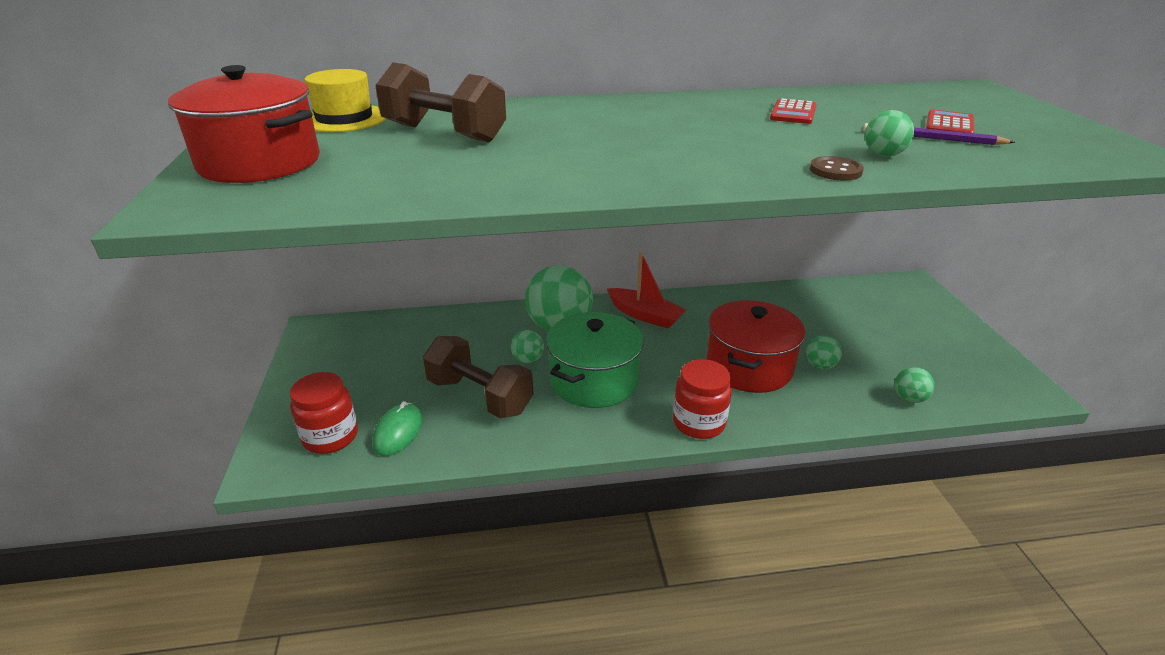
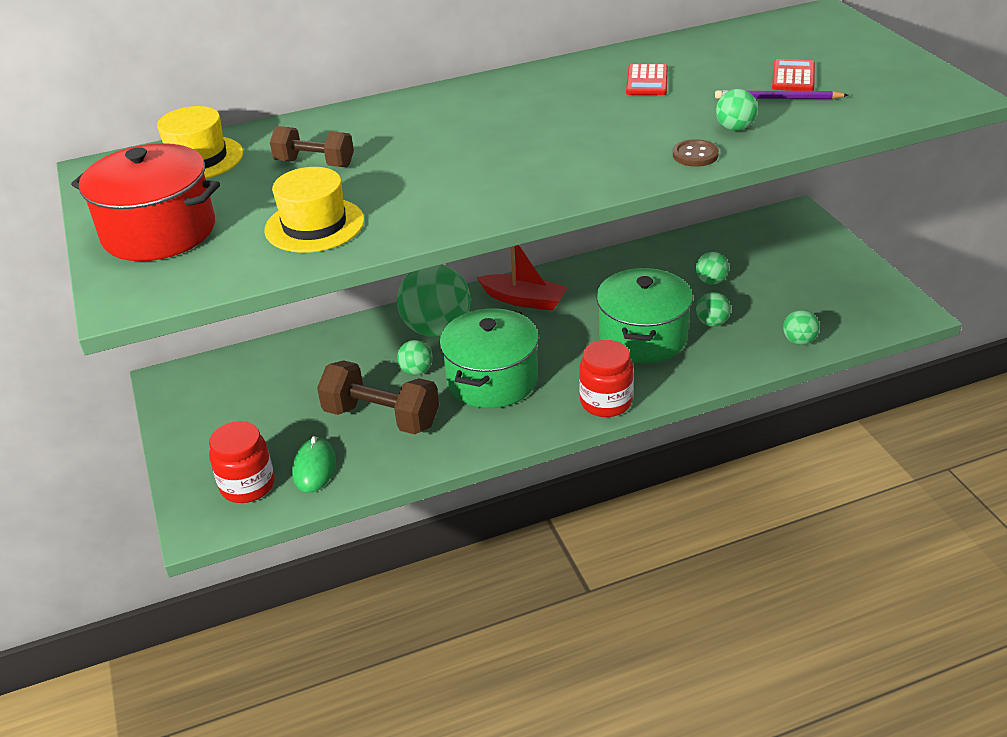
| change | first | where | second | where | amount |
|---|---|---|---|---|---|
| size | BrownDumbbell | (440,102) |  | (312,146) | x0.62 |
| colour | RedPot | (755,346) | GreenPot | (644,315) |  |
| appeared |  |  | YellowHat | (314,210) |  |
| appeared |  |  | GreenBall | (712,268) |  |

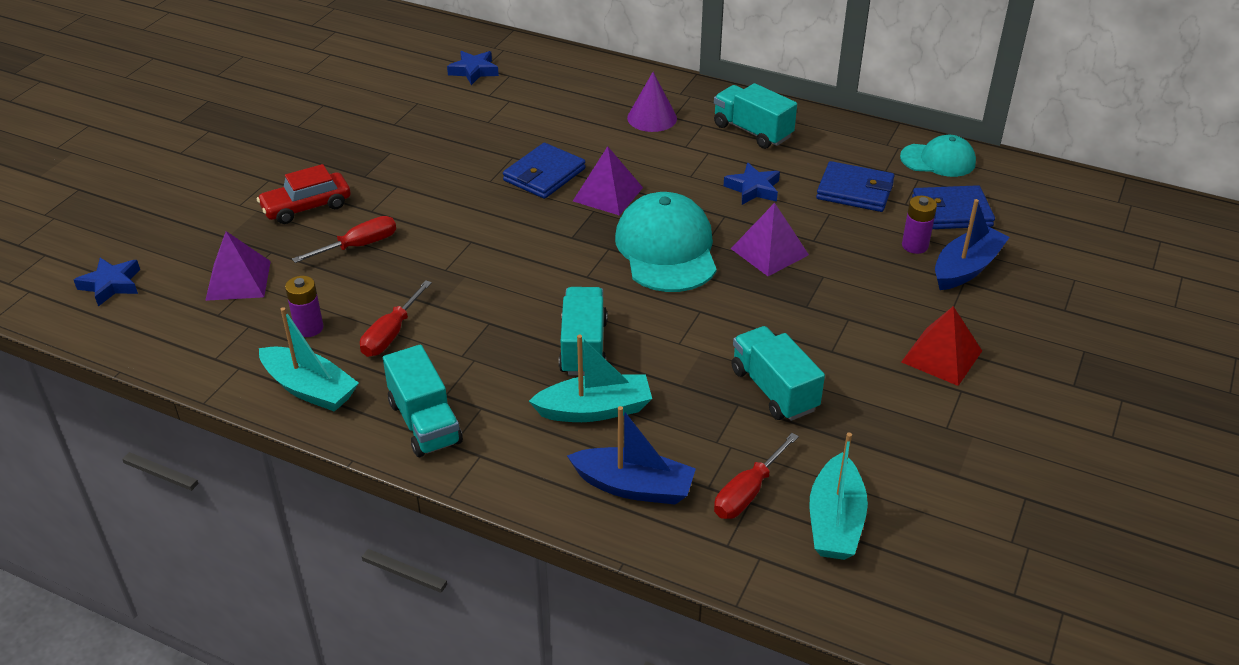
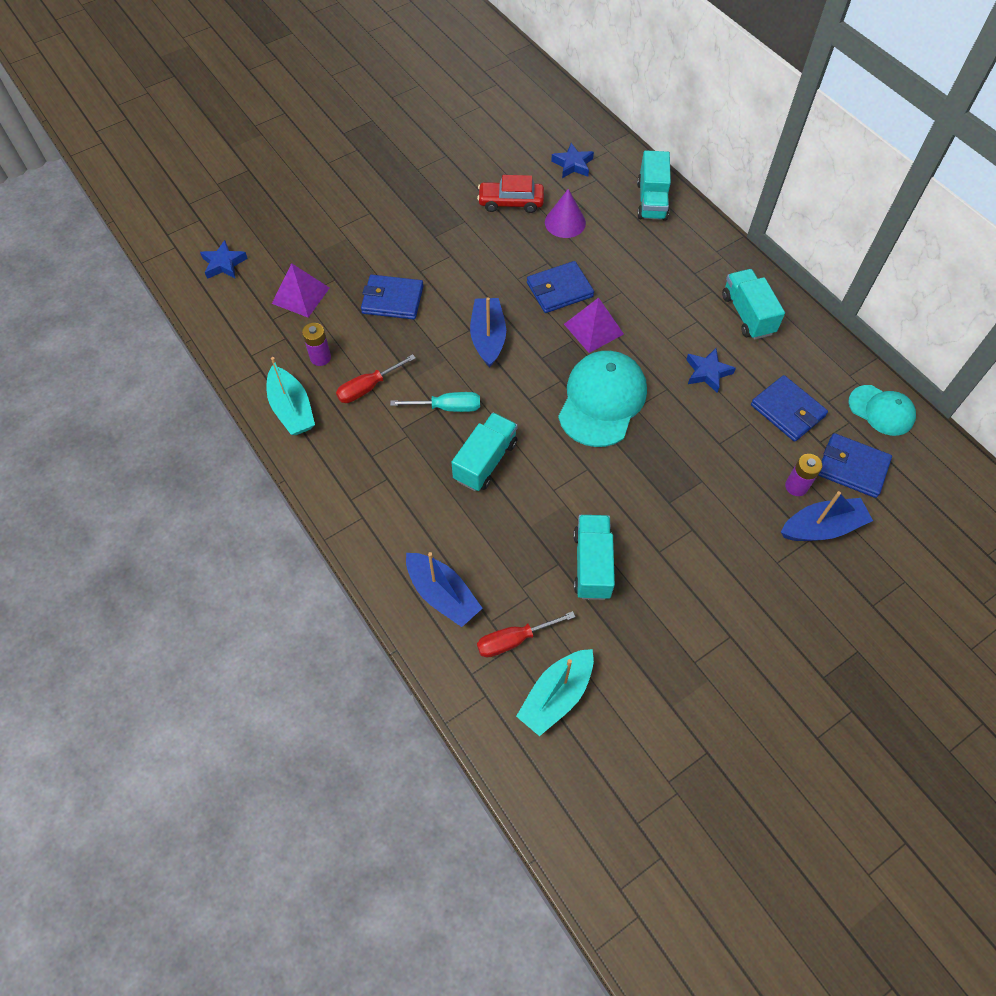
| change | first | where | second | where | amount |
|---|---|---|---|---|---|
| relocated | PurpleCone | (652,102) |  | (565,213) |  |
| relocated | RedCar | (304,194) |  | (510,194) |  |
| missing | PurplePyramid | (770,239) |  |  |  |
| exchanged | RedScrewdriver | (344,239) | BlueWallet | (392,297) |  |
| missing | RedPyramid | (941,346) |  |  |  |
| missing | TurquoiseBoat | (590,378) |  |  |  |
| relocated | TurquoiseTruck | (423,401) |  | (654,185) |  |
| appeared |  |  | BlueBoat | (488,332) |  |
| appeared |  |  | TurquoiseScrewdriver | (435,402) |  |

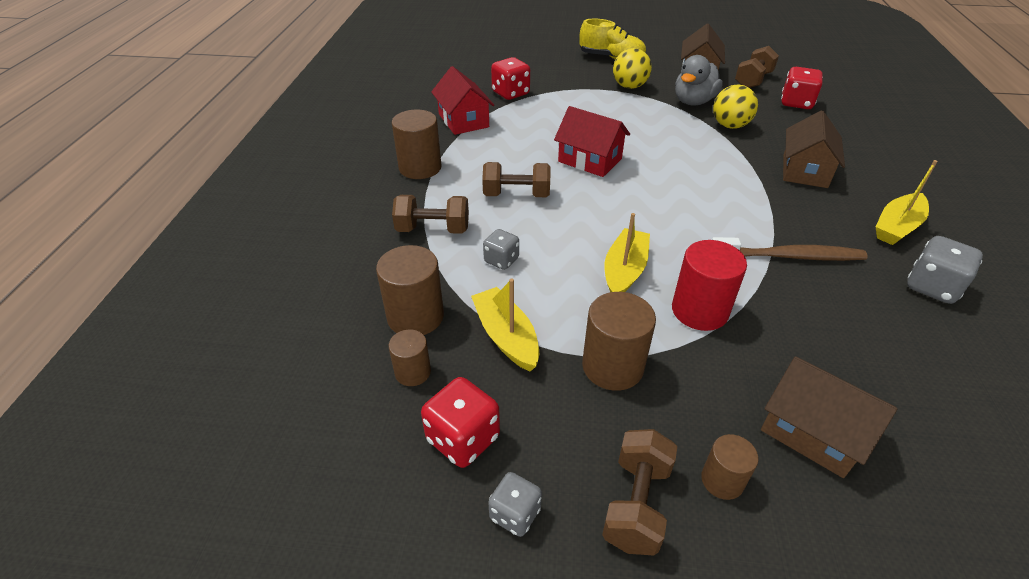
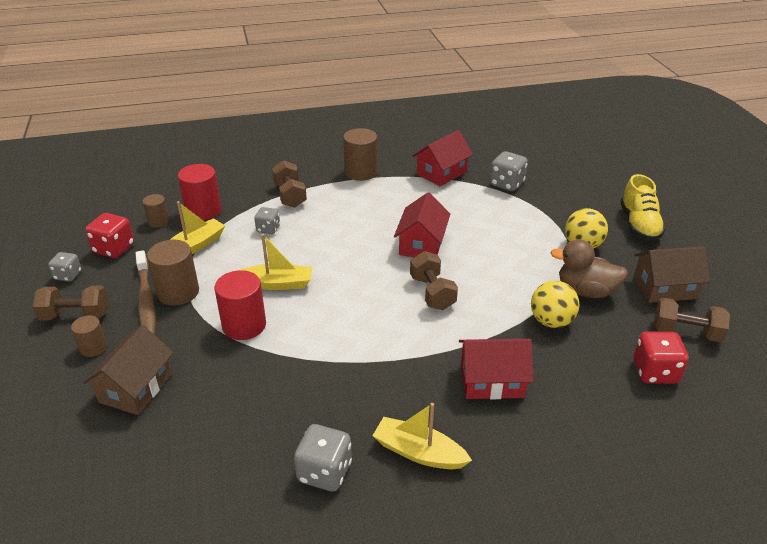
| change | first | where | second | where | amount |
|---|---|---|---|---|---|
| colour | GreyDuck | (699,80) | BrownDuck | (589,268) |  |
| colour | RedDice | (510,78) | GreyDice | (509,171) |  |
| colour | BrownHouse | (814,149) | RedHouse | (496,369) |  |
| relocated | BrownDumbbell | (516,179) |  | (434,280) |  |
| relocated | BrownToothbrush | (790,249) |  | (146,292) |  |
| colour | BrownCylinder | (410,290) | RedCylinder | (199,192) |  |

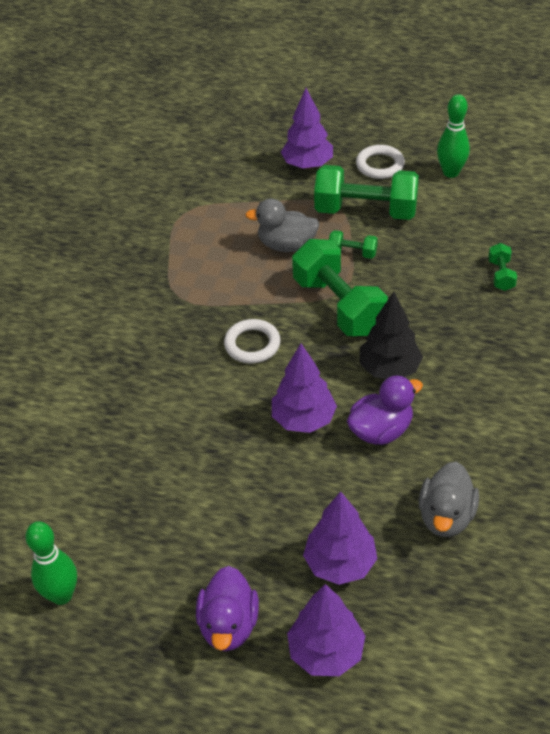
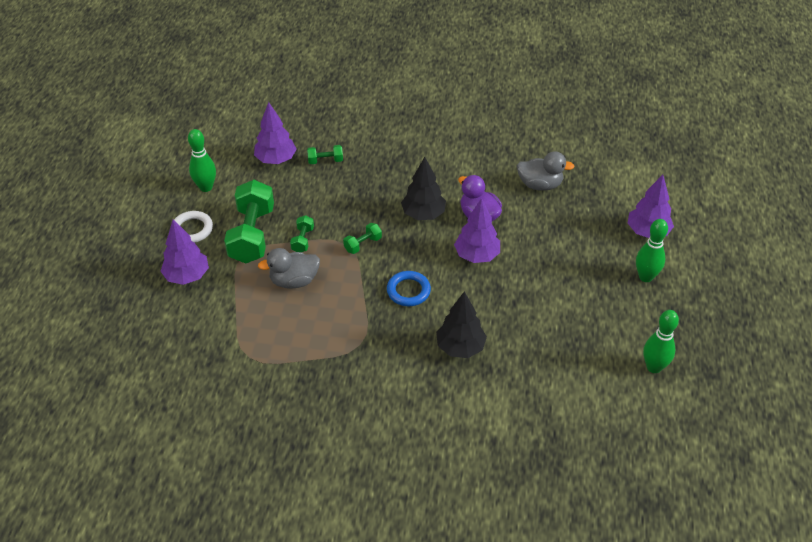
| change | first | where | second | where | amount |
|---|---|---|---|---|---|
| spun | GreyDuck | (282,225) |  | (289,268) | 75 degrees clockwise |
| size | GreenDumbbell | (340,287) |  | (362,238) | x0.45 |
| colour | WhiteRing | (252,341) | BlueRing | (409,288) |  |
| relocated | PurpleTree | (340,538) |  | (275,133) |  |
| exchanged | PurpleDuck | (227,608) | GreenBowlingPin | (652,250) |  |
| appeared |  |  | BlackTree | (461,324) |  |

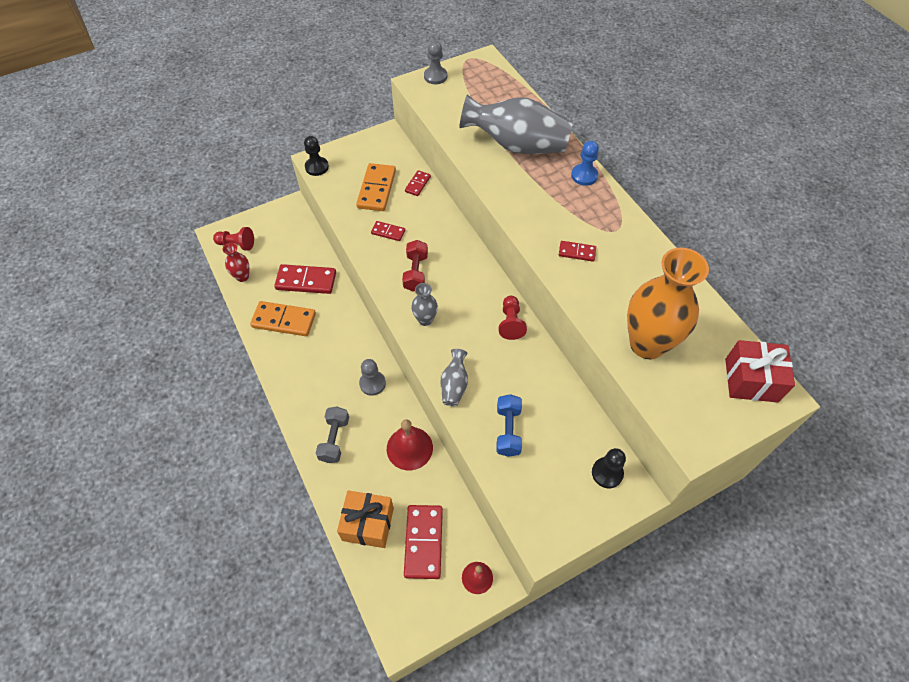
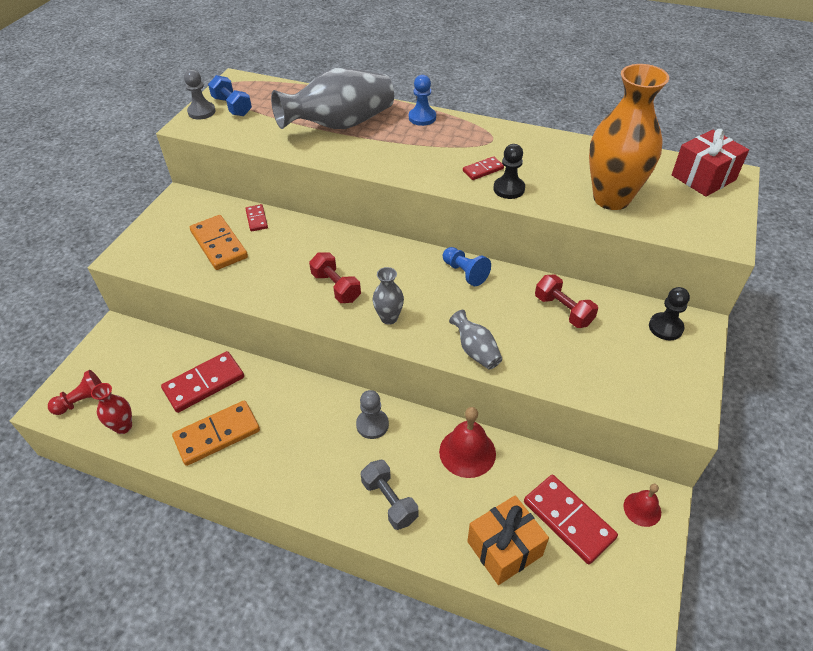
| change | first | where | second | where | amount |
|---|---|---|---|---|---|
| relocated | BlackPawn | (316,156) |  | (509,171) |  |
| missing | RedDomino | (388,231) |  |  |  |
| colour | RedPawn | (513,318) | BluePawn | (467,266) |  |
| relocated | BlueDumbbell | (509,425) |  | (230,95) |  |
| appeared |  |  | RedDumbbell | (566,301) |  |

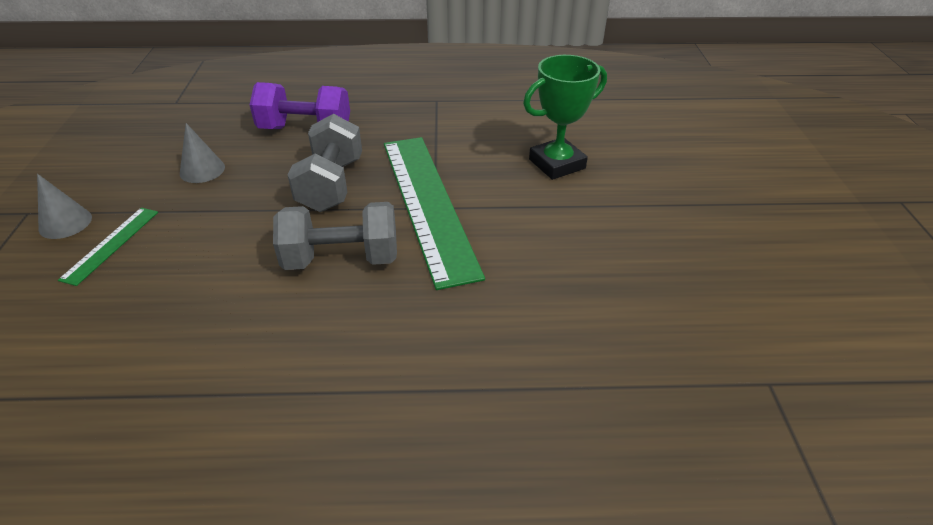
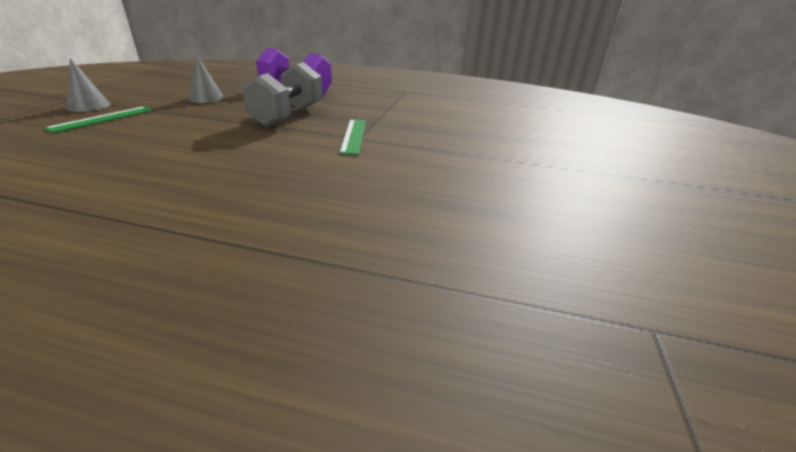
| change | first | where | second | where | amount |
|---|---|---|---|---|---|
| missing | GreenTrophy | (565,117) |  |  |  |
| size | GreenRuler | (434,213) |  | (352,137) | x0.45 |
| missing | GreyDumbbell | (335,236) |  |  |  |

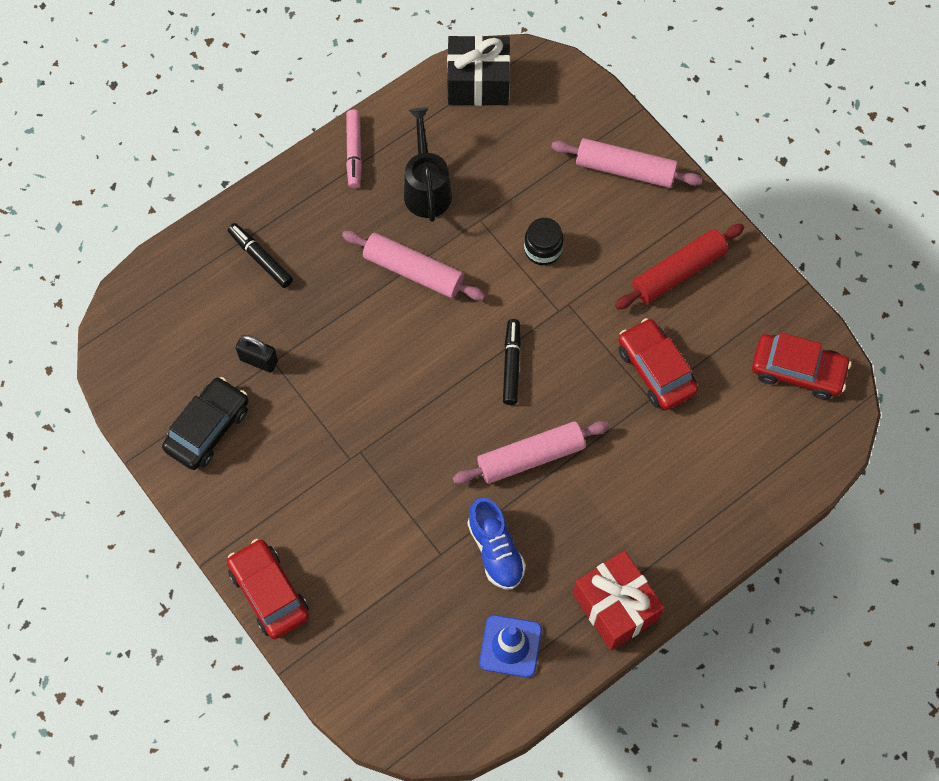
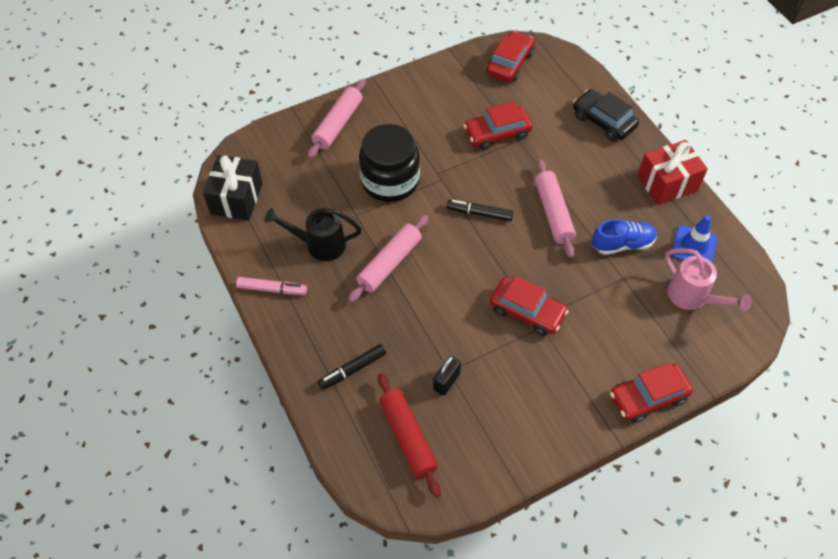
| change | first | where | second | where | amount |
|---|---|---|---|---|---|
| size | BlackJar | (544,241) |  | (389,163) | x2.04 |
| relocated | RedRollingPin | (679,266) |  | (409,435) |  |
| relocated | BlackCar | (205,423) |  | (606,115) |  |
| appeared |  |  | PinkWateringCan | (708,279) |  |
| appeared |  |  | RedCar | (529,306) |  |

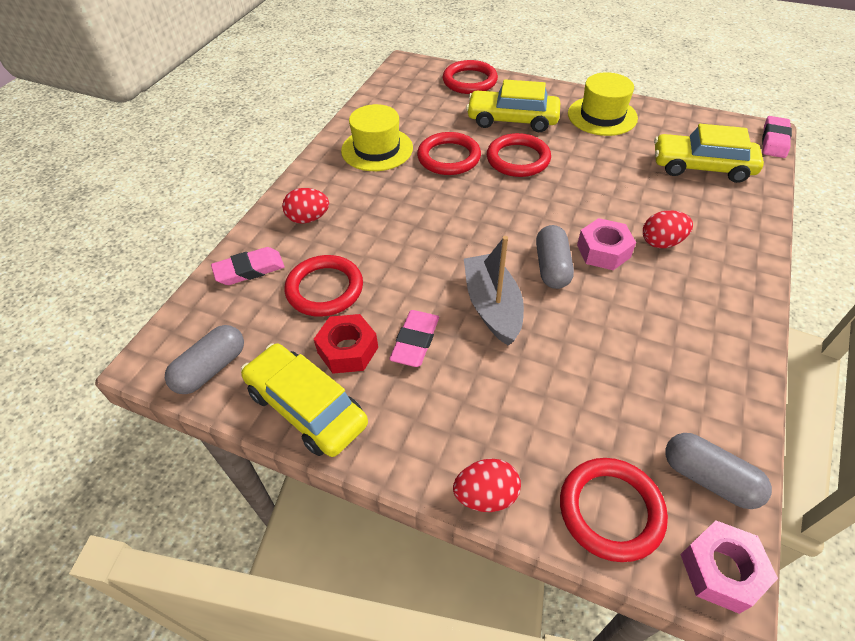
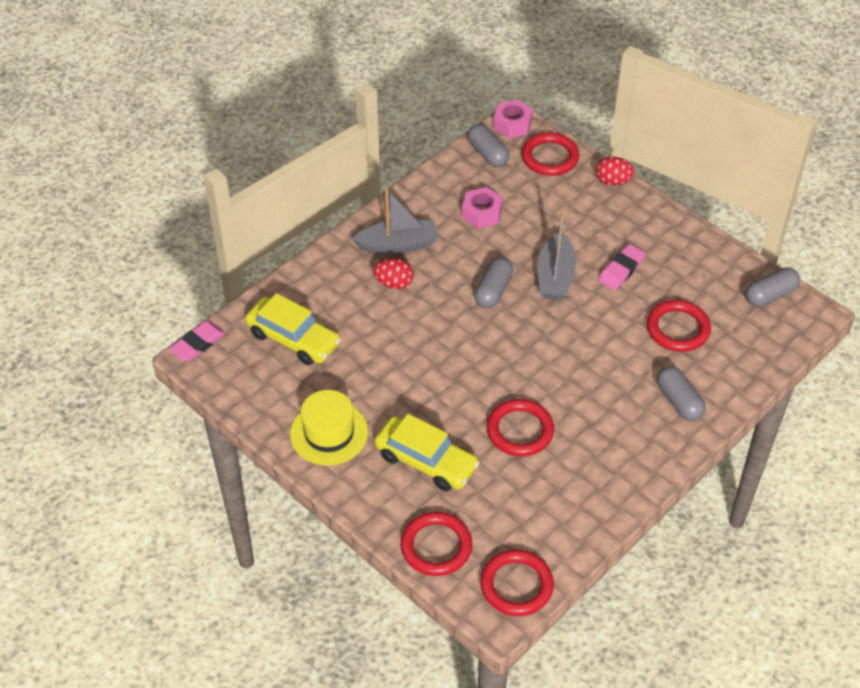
| change | first | where | second | where | amount |
|---|---|---|---|---|---|
| missing | YellowHat | (377,137) |  |  |  |
| relocated | RedRing | (519,155) |  | (517,583) |  |
| exchanged | RedEgg | (305,205) | GreyCapsule | (681,393) |  |
| relocated | PinkNut | (606,244) |  | (482,208) |  |
| missing | PinkEraser | (248,266) |  |  |  |
| missing | RedNut | (346,344) |  |  |  |
| missing | YellowCar | (304,400) |  |  |  |
| appeared |  |  | GreyBoat | (395,221) |  |

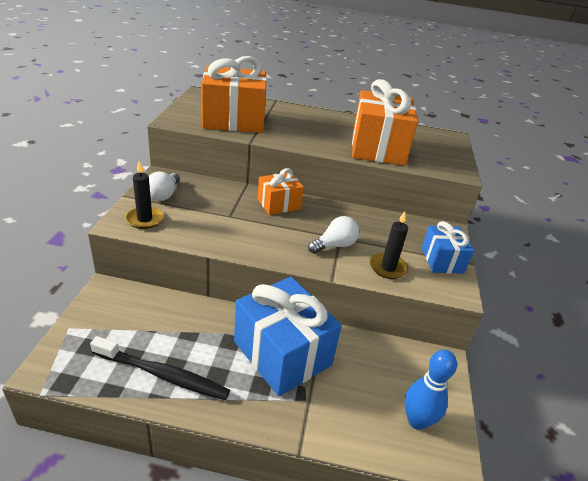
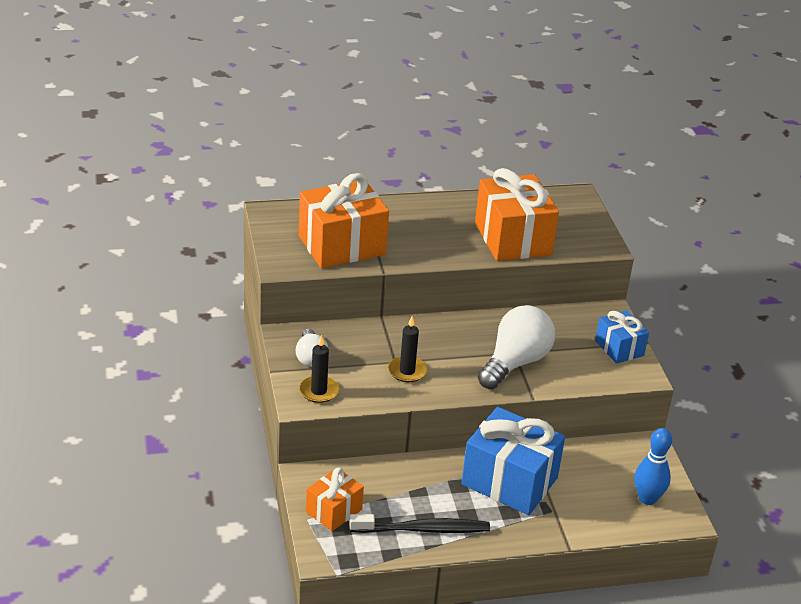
| change | first | where | second | where | amount |
|---|---|---|---|---|---|
| relocated | OrangeGift | (281,191) |  | (335,499) |  |
| relocated | BlackCandle | (389,245) |  | (407,349) |  |
| size | WhiteLightBulb | (333,235) |  | (516,347) | x1.77 |

